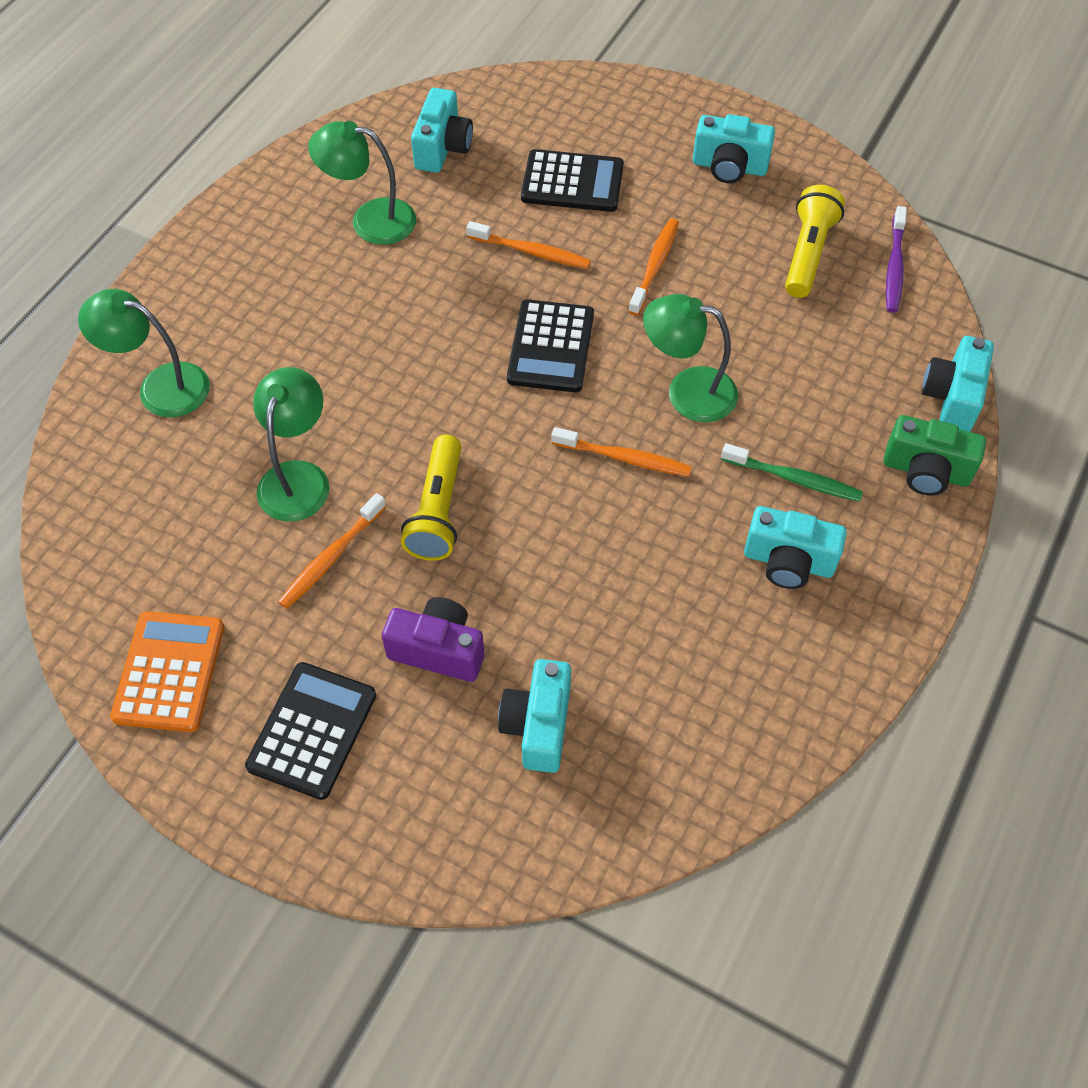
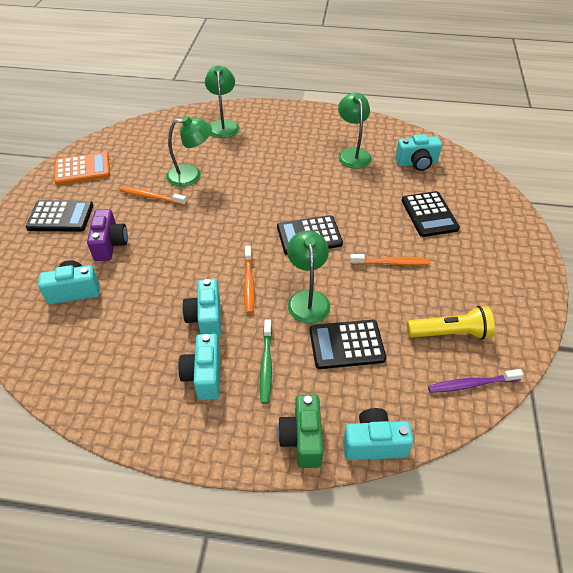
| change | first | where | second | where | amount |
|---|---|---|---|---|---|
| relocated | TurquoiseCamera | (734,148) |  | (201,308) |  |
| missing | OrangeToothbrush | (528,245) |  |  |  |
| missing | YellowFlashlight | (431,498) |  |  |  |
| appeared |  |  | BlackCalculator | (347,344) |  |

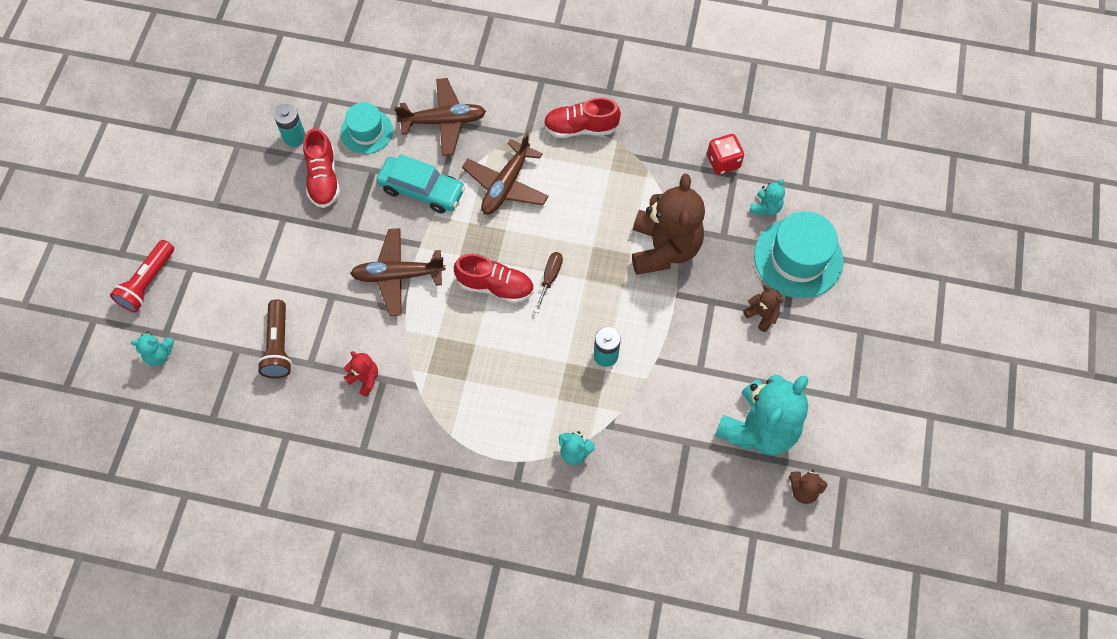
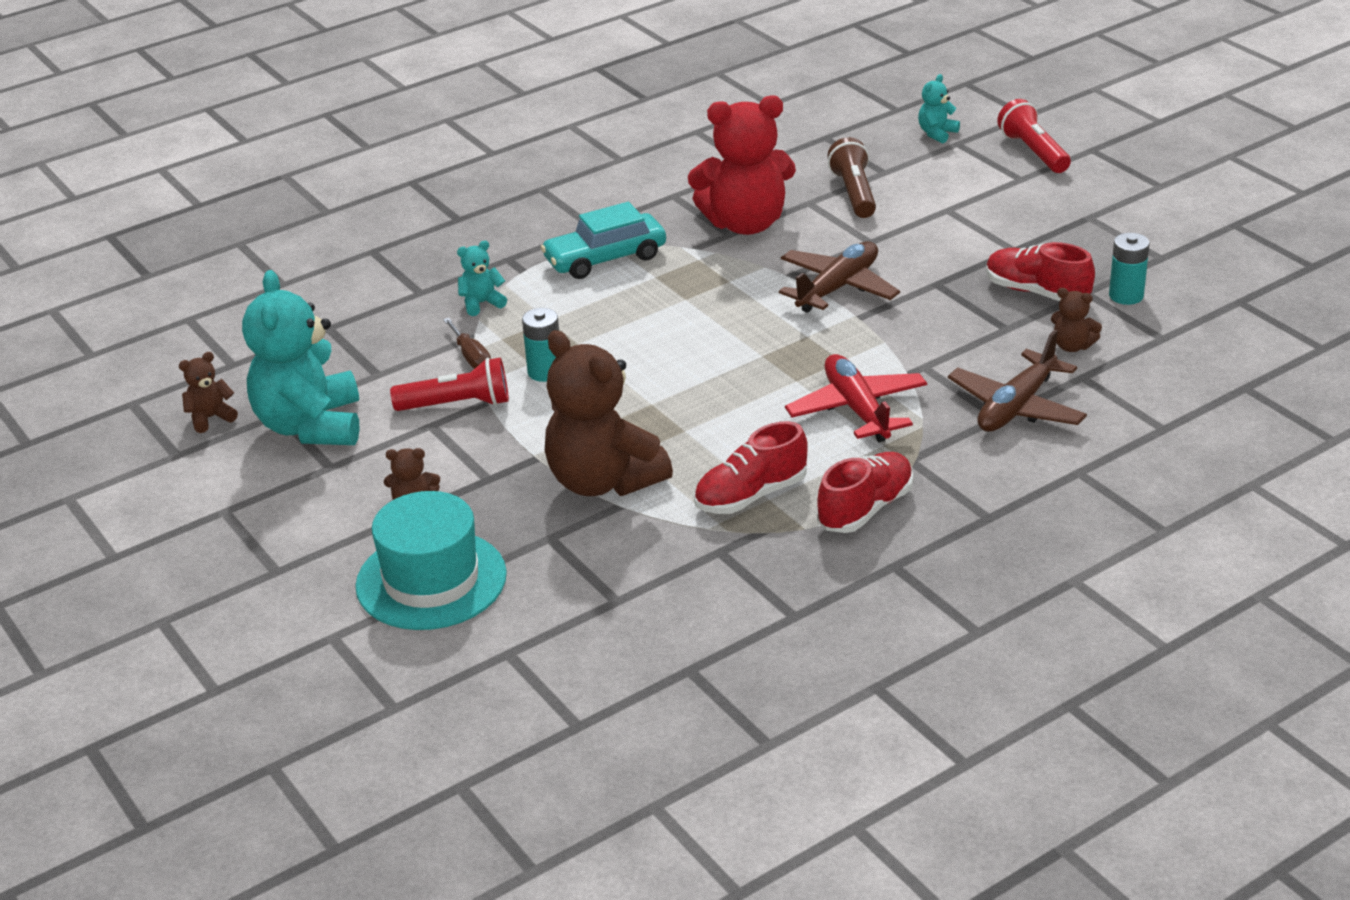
| change | first | where | second | where | amount |
|---|---|---|---|---|---|
| exchanged | TurquoiseHat | (366,128) | BrownTeddyBear | (1076,320) |  |
| colour | BrownPlane | (505,173) | RedPlane | (856,398) |  |
| missing | RedDice | (725,154) |  |  |  |
| relocated | TurquoiseCar | (420,183) |  | (603,240) |  |
| missing | TurquoiseTeddyBear | (767,197) |  |  |  |
| relocated | BrownScrewdriver | (548,282) |  | (467,343) |  |
| relocated | RedShoe | (494,278) |  | (751,467) |  |
| spun | BrownFlashlight | (274,338) |  | (851,177) | 45 degrees clockwise |
| size | RedTeddyBear | (361,374) |  | (742,165) | x2.31 |
| appeared |  |  | RedFlashlight | (449,384) |  |

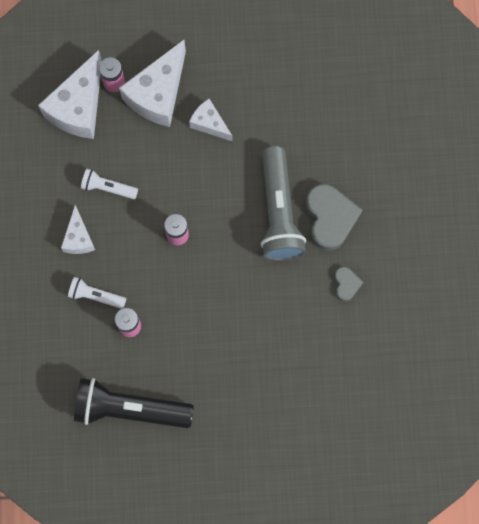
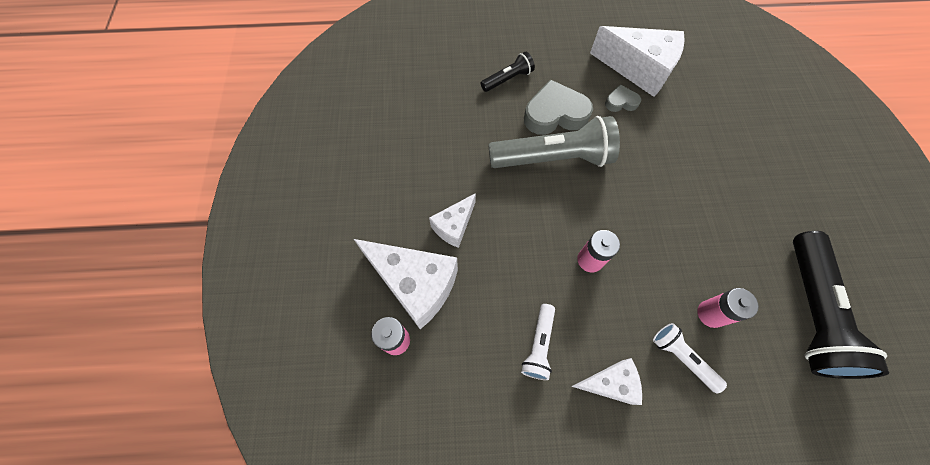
| change | first | where | second | where | amount |
|---|---|---|---|---|---|
| relocated | WhiteCheese | (70,94) |  | (637,61) |  |
| spun | WhiteFlashlight | (97,293) |  | (690,358) | 120 degrees clockwise |
| appeared |  |  | BlackFlashlight | (508,72) |  |

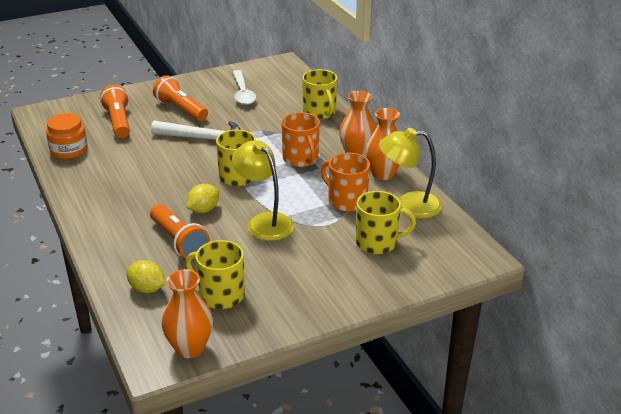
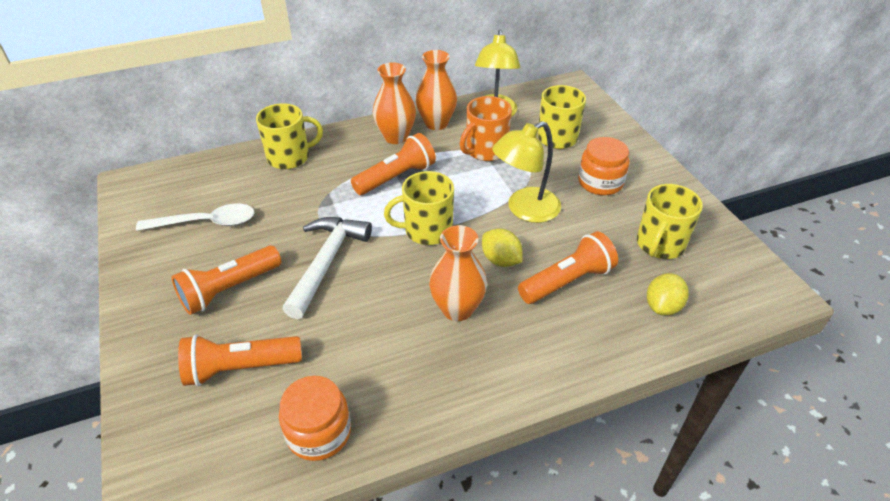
| change | first | where | second | where | amount |
|---|---|---|---|---|---|
| exchanged | OrangeMug | (300,139) | OrangeFlashlight | (393,164) |  |
| relocated | OrangeVase | (187,313) |  | (458,273) |  |
| appeared |  |  | OrangeJar | (604,166) |  |

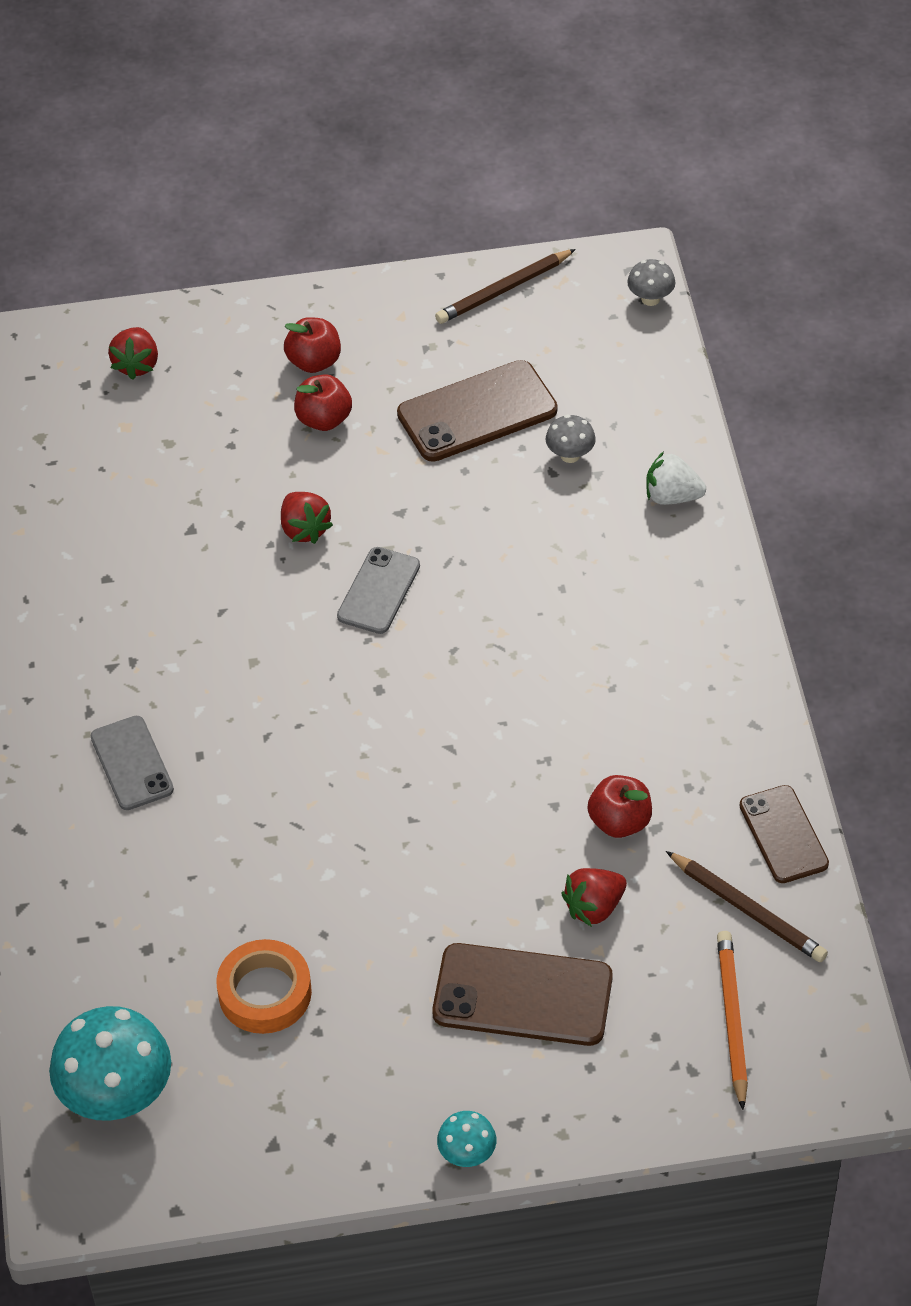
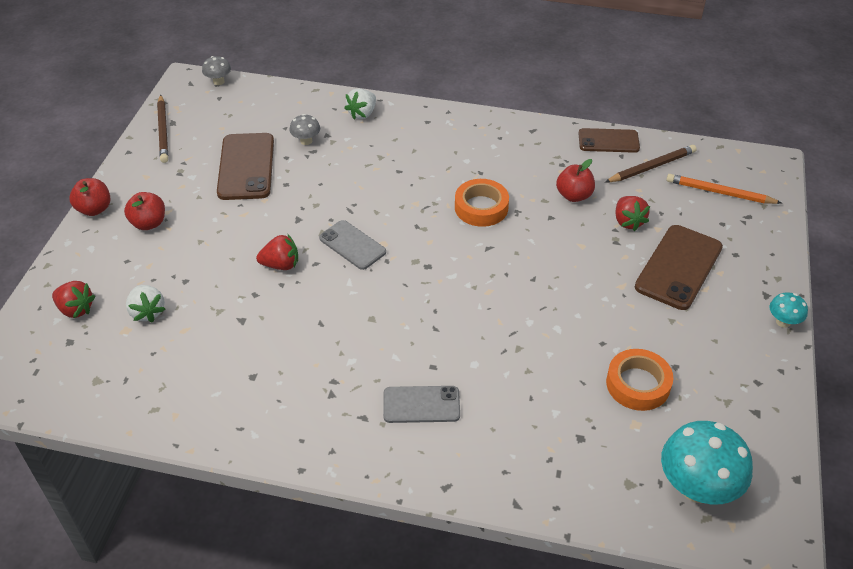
| change | first | where | second | where | amount |
|---|---|---|---|---|---|
| relocated | RedApple | (323,402) |  | (89,197) |  |
| appeared |  |  | OrangeTape | (482,203) |  |
| appeared |  |  | WhiteStrawberry | (145,304) |  |

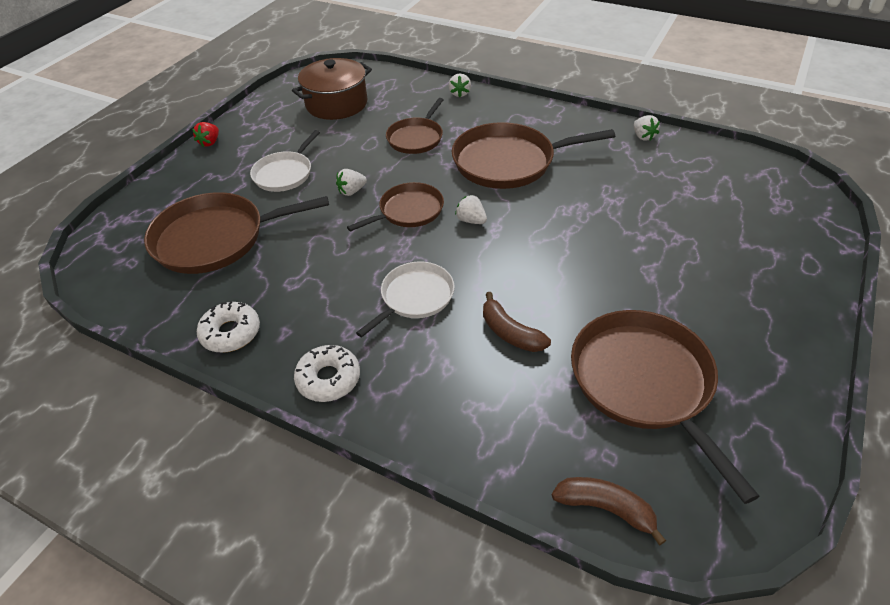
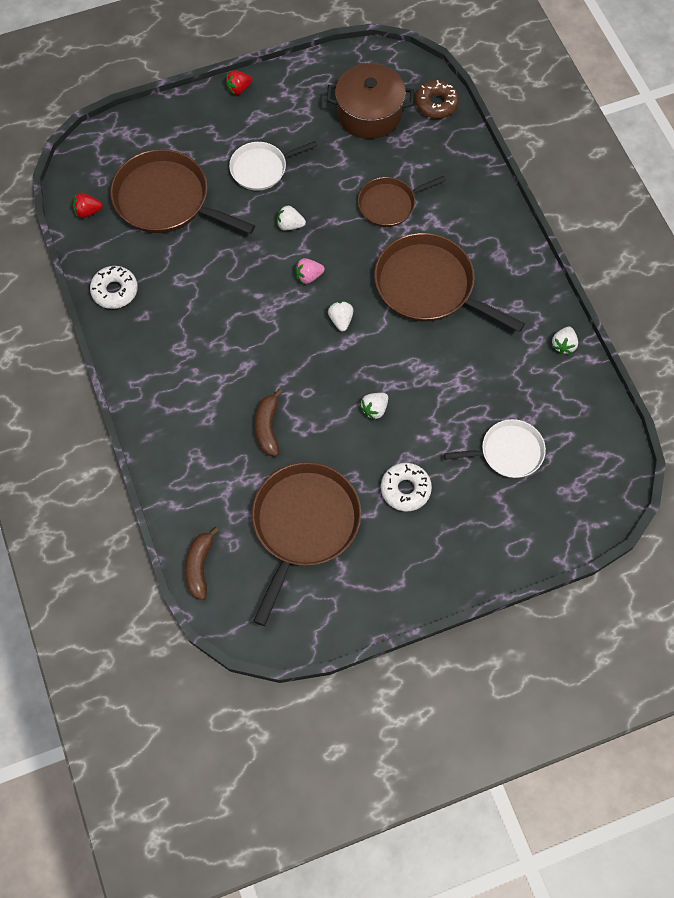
| change | first | where | second | where | amount |
|---|---|---|---|---|---|
| relocated | WhiteStrawberry | (460,85) |  | (374,406) |  |
| exchanged | BrownPan | (395,207) | PinkStrawberry | (310,271) |  |
| relocated | WhitePan | (405,299) |  | (495,448) |  |
| relocated | WhiteDonut | (327,373) |  | (406,487) |  |
| spun | BrownBanana | (609,511) |  | (202,563) | 150 degrees counterclockwise |
| appeared |  |  | BrownDonut | (437,99) |  |
| appeared |  |  | RedStrawberry | (88,205) |  |

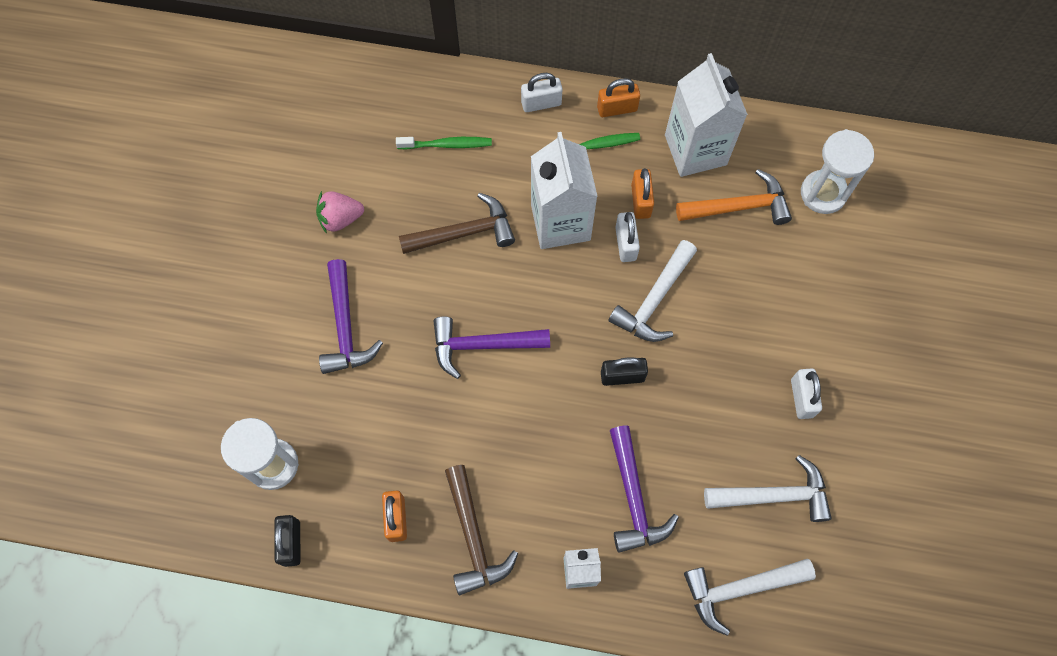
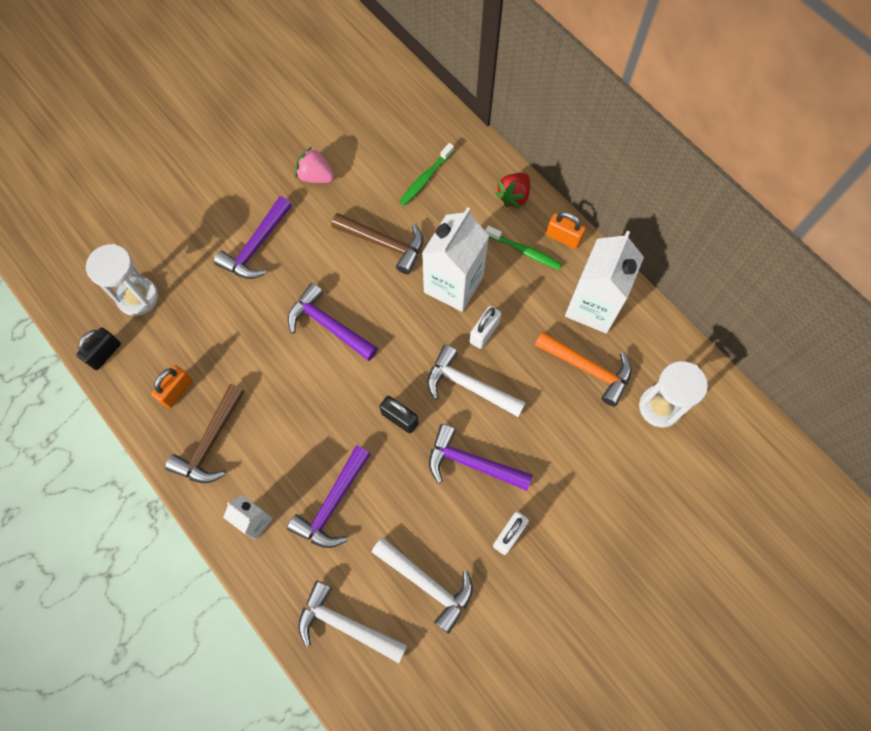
| change | first | where | second | where | amount |
|---|---|---|---|---|---|
| exchanged | WhitePadlock | (542,92) | RedStrawberry | (512,190) |  |
| spun | GreenToothbrush | (444,143) |  | (426,174) | 90 degrees clockwise |
| missing | OrangePadlock | (642,193) |  |  |  |
| spun | WhiteHammer | (652,291) |  | (476,381) | 45 degrees clockwise |
| appeared |  |  | PurpleHammer | (481,457) |  |

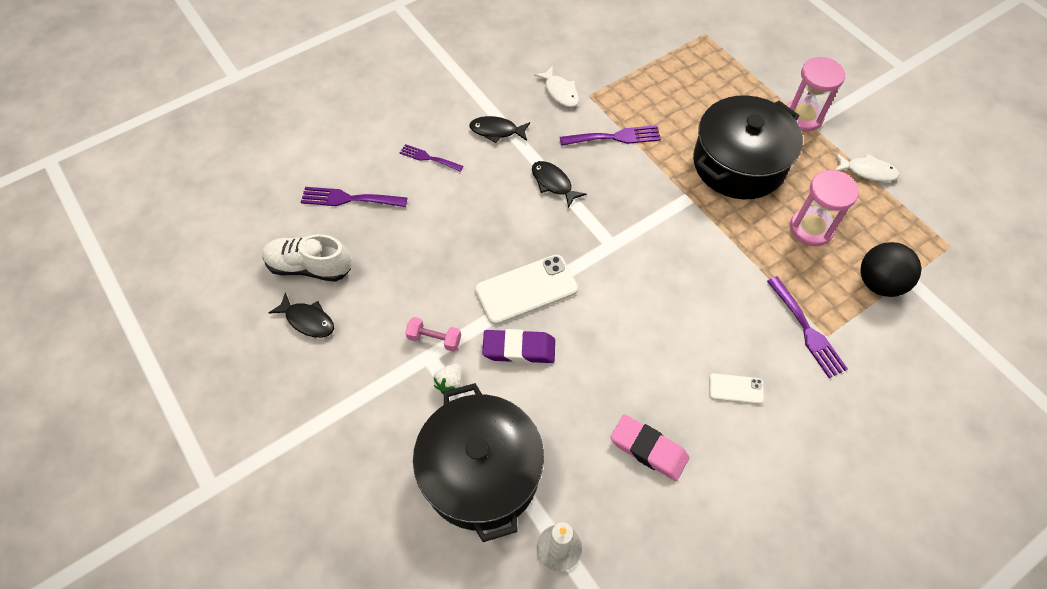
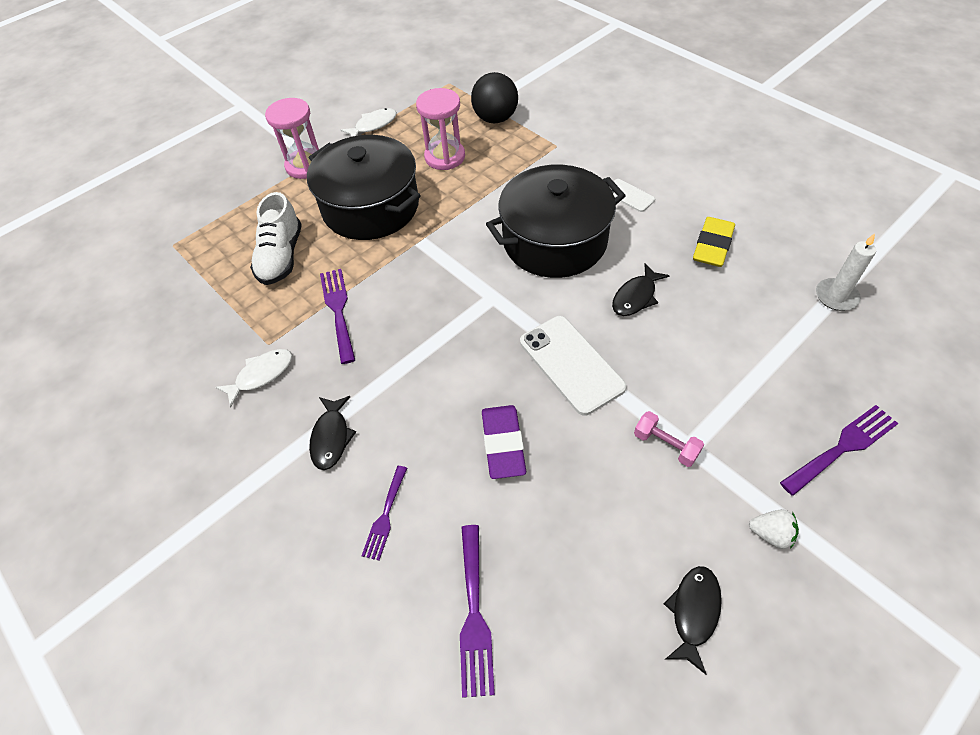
| change | first | where | second | where | amount |
|---|---|---|---|---|---|
| spun | WhiteFish | (867,167) |  | (369,122) | 45 degrees clockwise |
| relocated | BlackFish | (559,184) |  | (641,289) |  |
| relocated | WhiteShoe | (307,258) |  | (276,238) |  |
| relocated | PurpleFork | (807,327) |  | (839,450) |  |
| spun | PinkDumbbell | (433,334) |  | (669,439) | 60 degrees counterclockwise |
| relocated | PurpleEraser | (518,346) |  | (504,442) |  |
| relocated | WhiteStrawberry | (447,379) |  | (774,529) |  |
| spun | WhitePhone | (736,388) |  | (633,195) | 45 degrees counterclockwise |
| relocated | BlackPot | (478,462) |  | (556,221) |  |
| colour | PinkEraser | (649,447) | YellowEraser | (714,242) |  |

